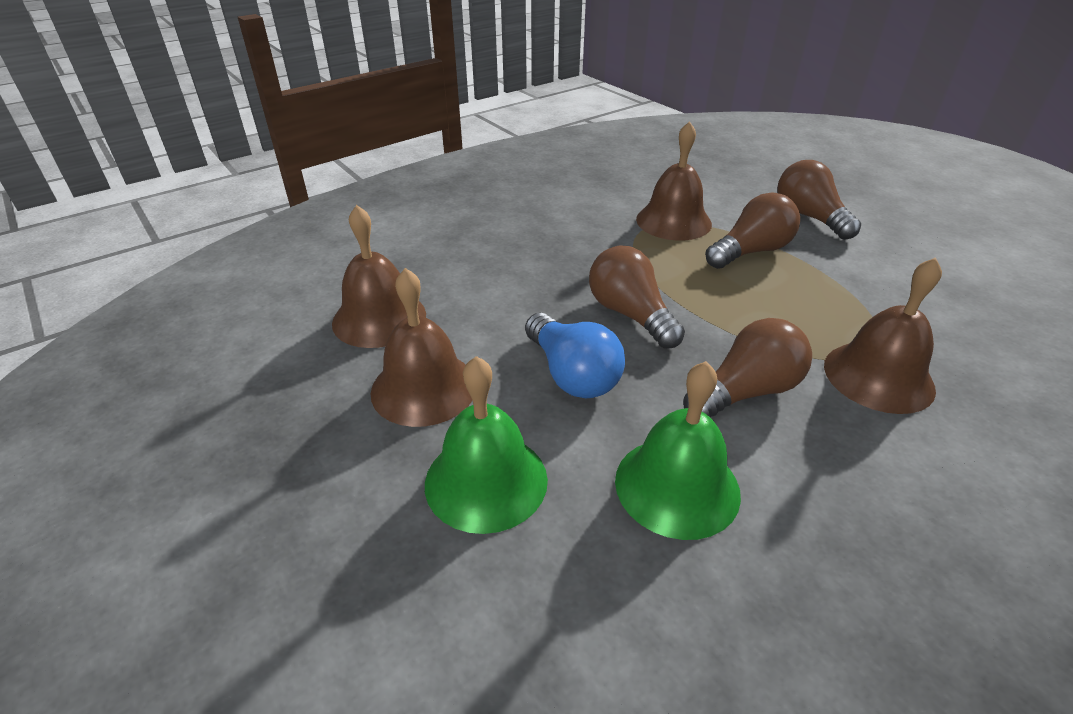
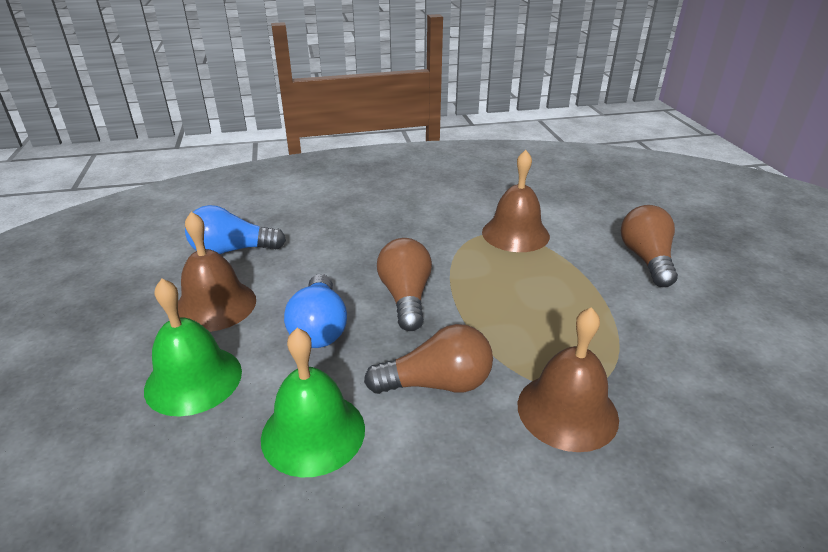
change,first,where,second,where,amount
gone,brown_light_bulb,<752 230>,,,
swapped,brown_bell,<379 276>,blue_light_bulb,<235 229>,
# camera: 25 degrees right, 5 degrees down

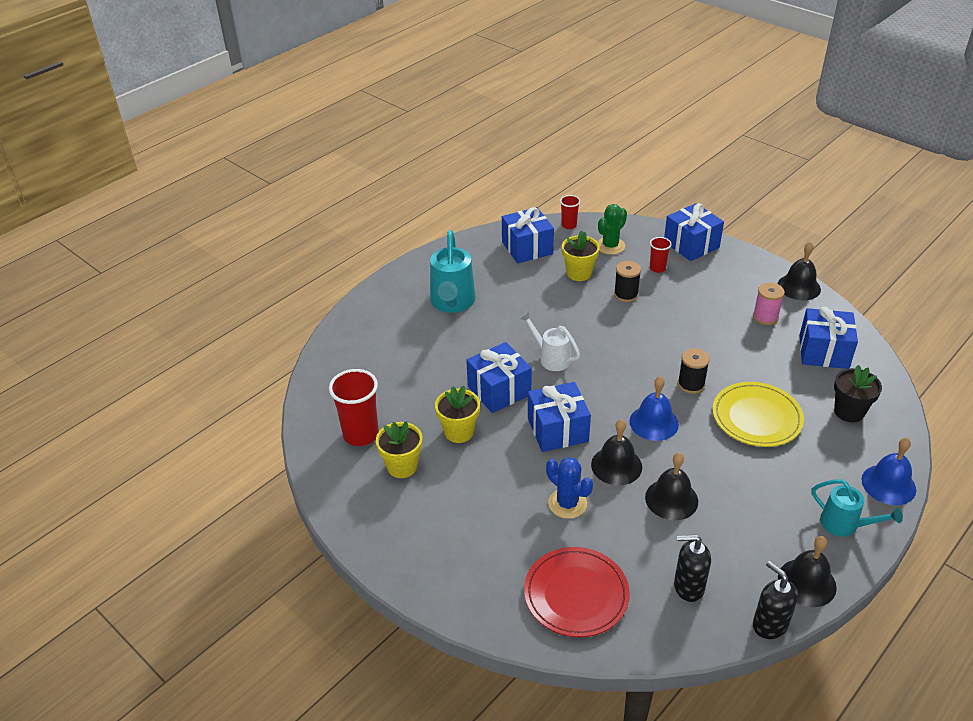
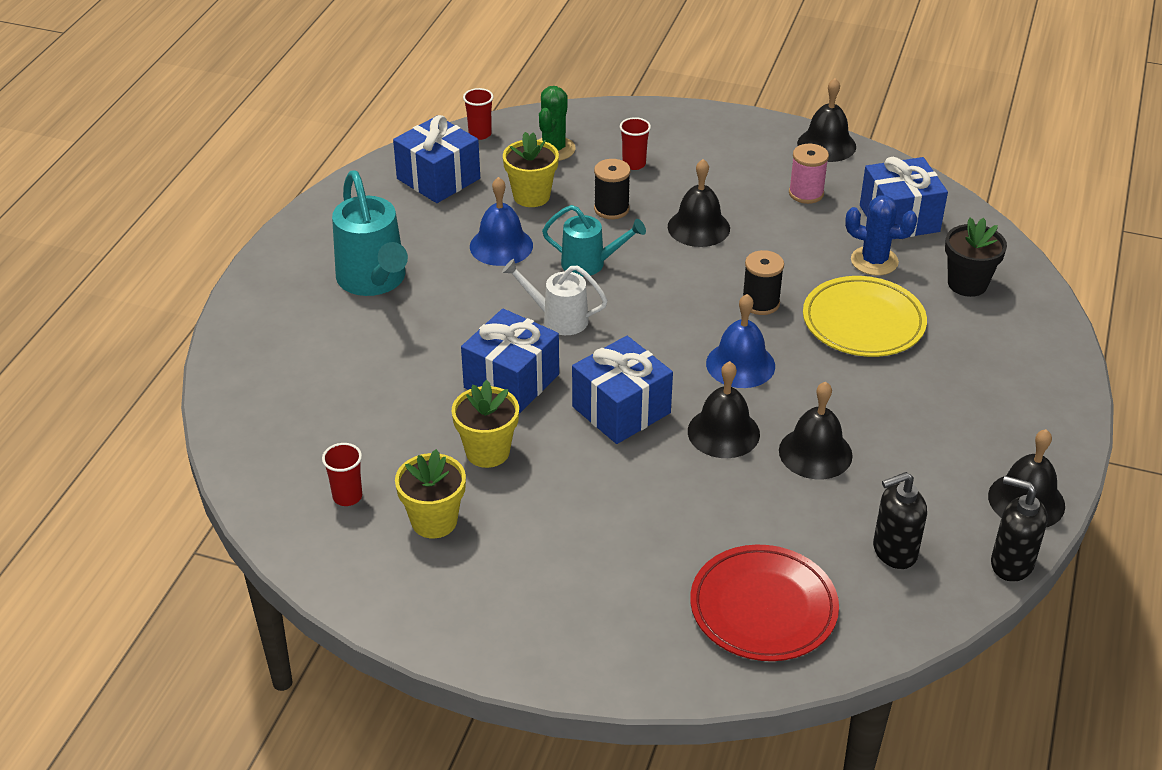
change,first,where,second,where,amount
gone,blue_gift,<694 232>,,,
new,,,black_bell,<699 203>,
shifted,blue_cactus,<569 488>,,<881 235>,
shifted,turquoise_watering_can,<857 508>,,<594 241>,
shifted,blue_bell,<889 471>,,<501 221>,
scaled,red_cup,<354 407>,,<342 474>,x0.54
# camera: 25 degrees left, 0 degrees up

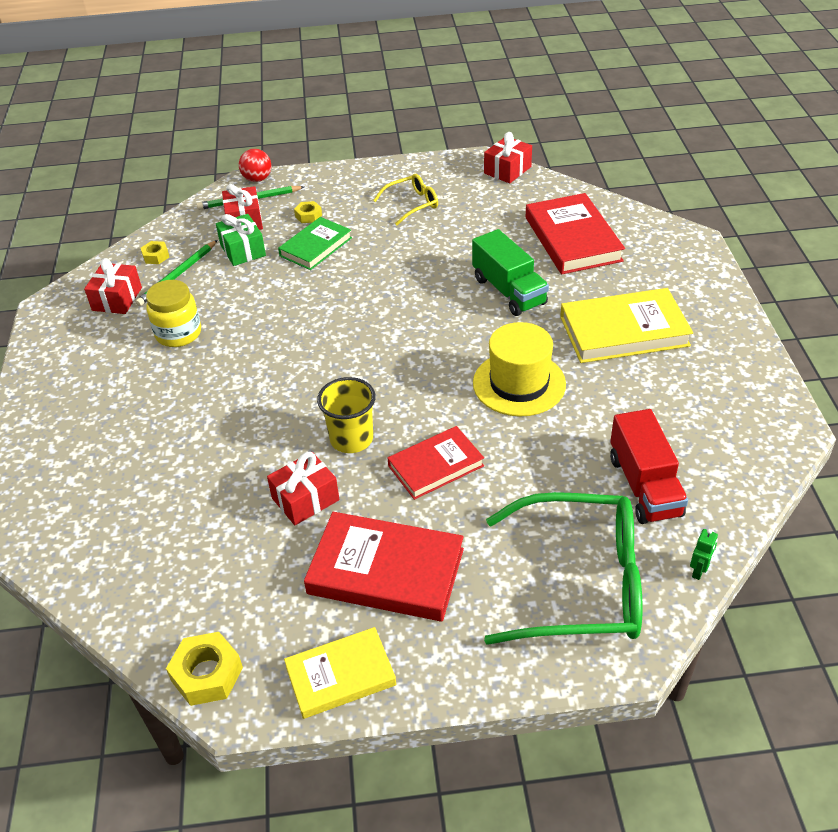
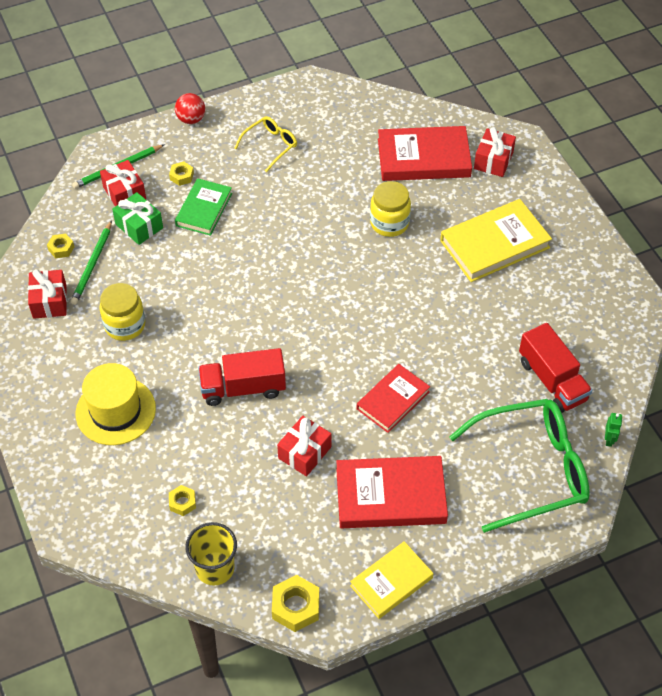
change,first,where,second,where,amount
new,,,yellow_nut,<182 500>,
new,,,red_truck,<242 377>,
shifted,red_ball,<255 165>,,<190 108>,
shifted,yellow_cup,<346 415>,,<211 554>,
shifted,yellow_hat,<519 369>,,<115 404>,
shifted,red_gift,<508 157>,,<495 152>,
swapped,green_truck,<510 272>,yellow_jar,<390 209>,
rotated,red_book,<575 233>,,<425 153>,60 degrees counterclockwise
# camera: 20 degrees left, 10 degrees up

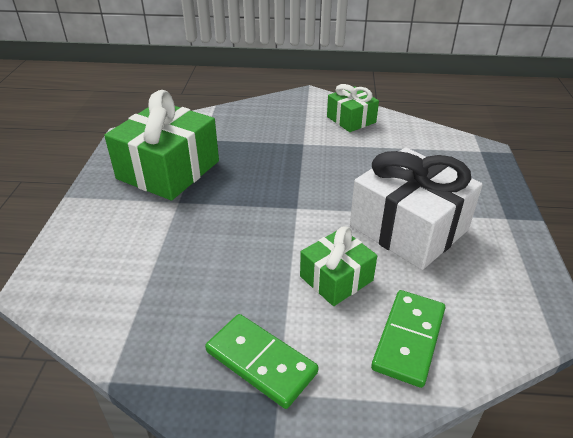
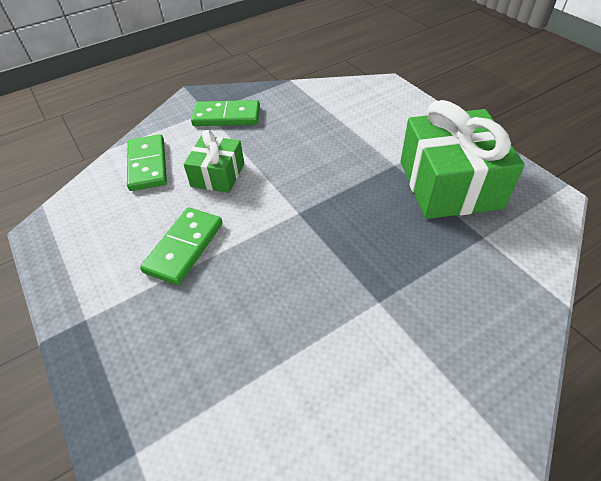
change,first,where,second,where,amount
gone,green_gift,<353 108>,,,
swapped,white_gift,<416 208>,green_domino,<181 246>,
# camera: 145 degrees right, 10 degrees up

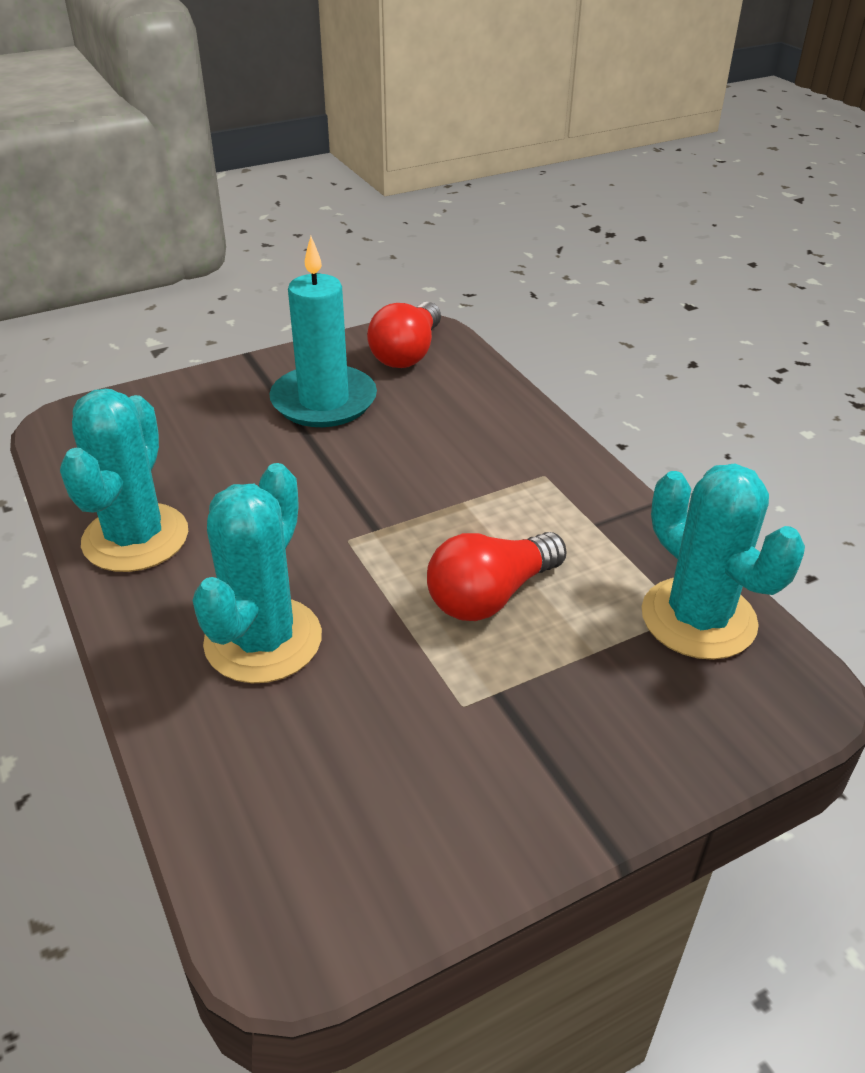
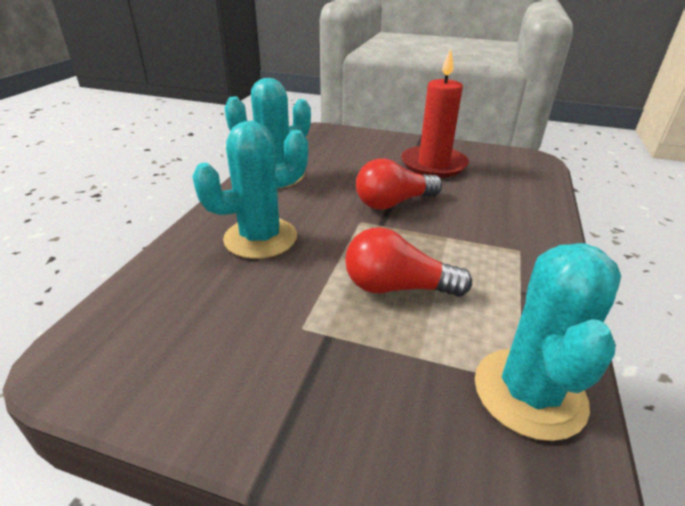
change,first,where,second,where,amount
shifted,red_light_bulb,<404 335>,,<399 184>,
repainted,turquoise_candle,<323 331>,red_candle,<435 113>,
# camera: 45 degrees right, 5 degrees down

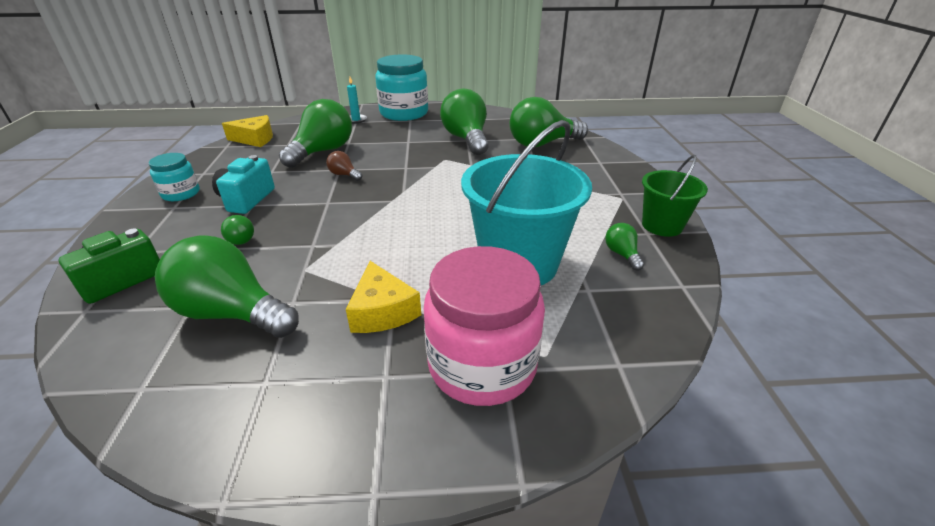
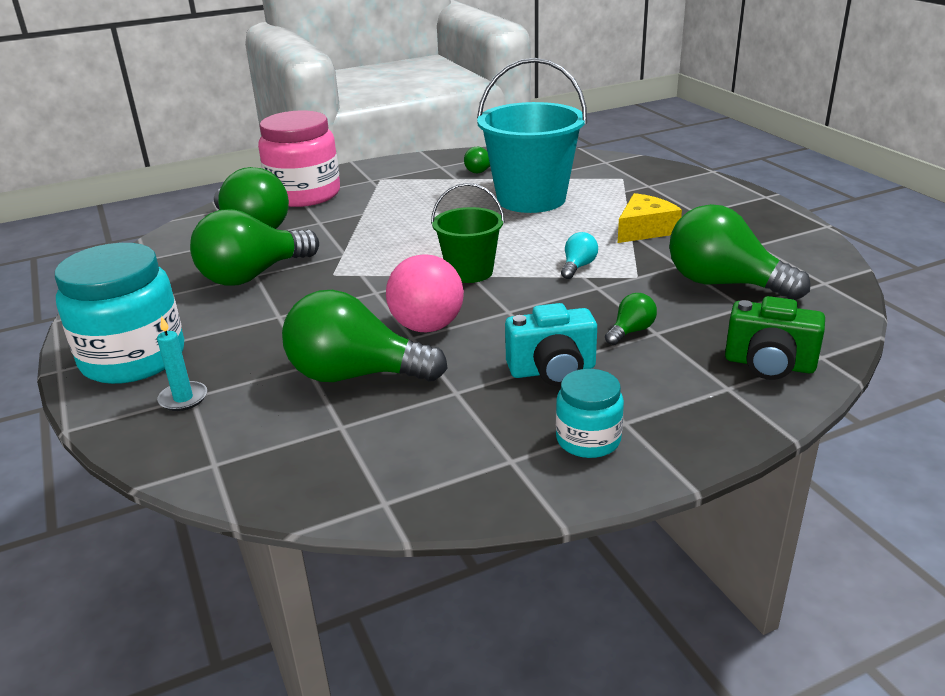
change,first,where,second,where,amount
gone,yellow_cheese,<247 131>,,,
new,,,turquoise_light_bulb,<579 255>,
shifted,pink_jar,<484 326>,,<299 158>,
shifted,green_bucket,<675 196>,,<468 233>,
swapped,brown_light_bulb,<344 166>,pink_ball,<425 293>,
rotated,green_light_bulb,<227 286>,,<740 252>,120 degrees clockwise
# camera: 110 degrees left, 5 degrees down

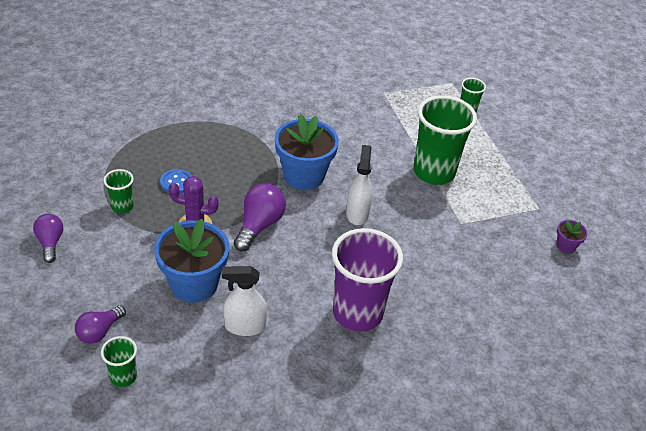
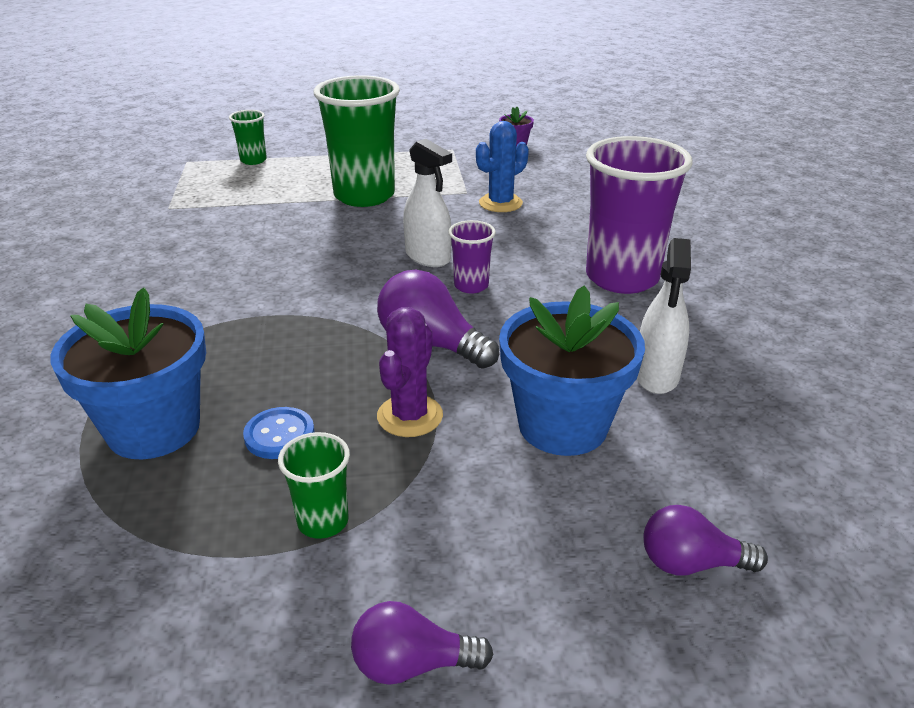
change,first,where,second,where,amount
gone,green_cup,<119 361>,,,
new,,,purple_cup,<472 256>,
new,,,blue_cactus,<502 166>,
shifted,blue_flower_pot,<307 152>,,<128 373>,
rotated,purple_light_bulb,<100 324>,,<706 540>,135 degrees clockwise
rotated,white_spray_bottle,<359 185>,,<427 203>,150 degrees counterclockwise
# camera: 75 degrees left, 10 degrees down

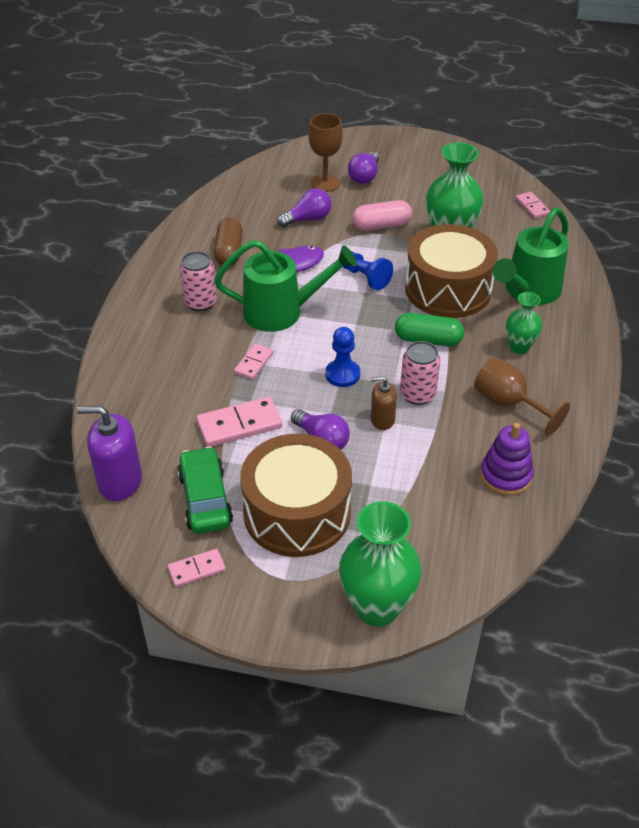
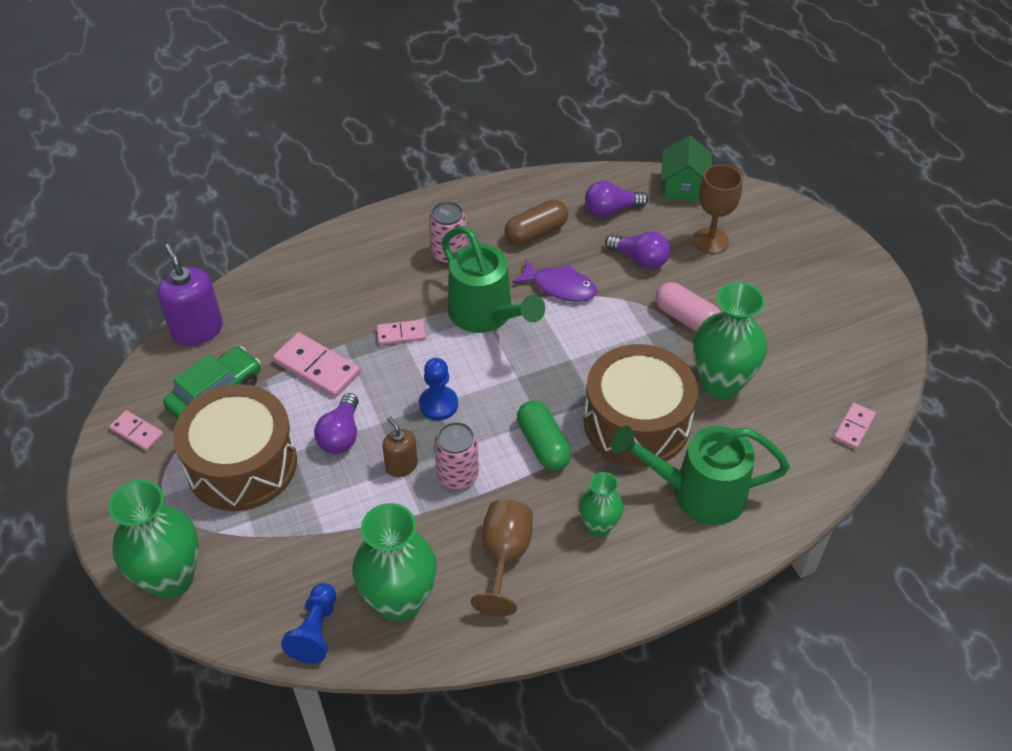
change,first,where,second,where,amount
new,,,green_house,<686 168>,
shifted,blue_pawn,<367 270>,,<308 623>,
shifted,purple_light_bulb,<363 168>,,<616 199>,
swapped,purple_stacking_toy,<507 459>,green_vase,<394 562>,
# camera: 55 degrees right, 5 degrees up

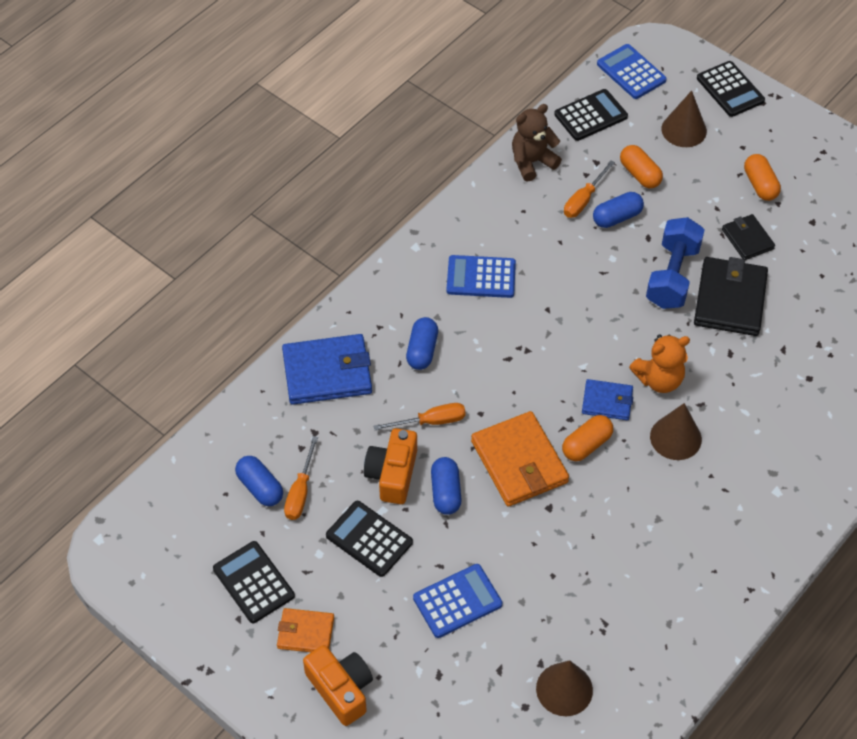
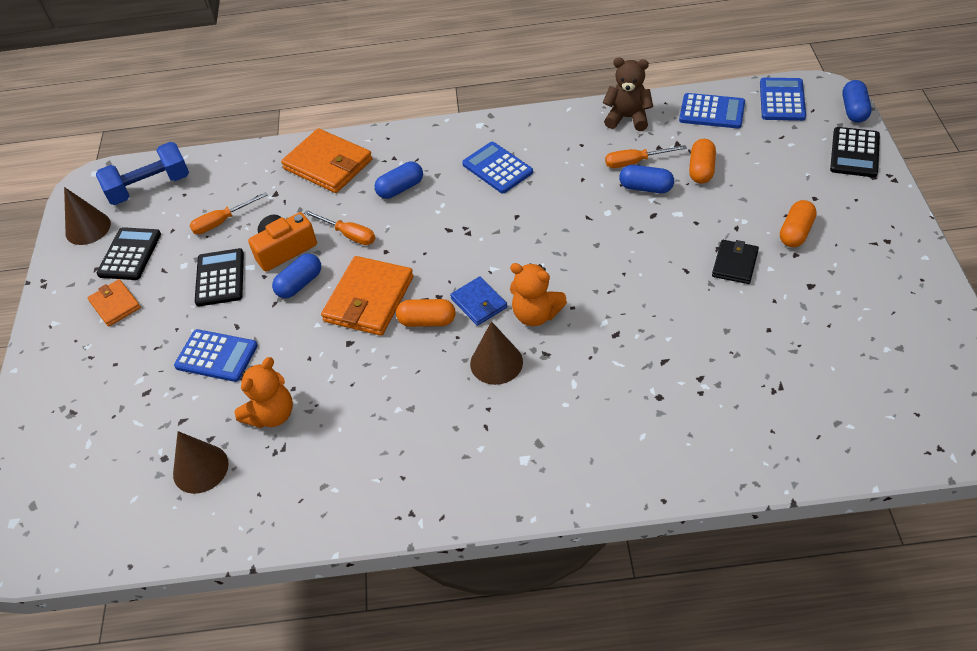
change,first,where,second,where,amount
gone,orange_camera,<338 685>,,,
gone,black_wallet,<731 296>,,,
new,,,orange_teddy_bear,<263 392>,
shifted,blue_capsule,<259 481>,,<857 101>,
shifted,blue_dumbbell,<675 263>,,<142 173>,
shifted,brown_cone,<684 119>,,<87 216>,
repainted,blue_wallet,<327 369>,orange_wallet,<326 160>,
repainted,black_calculator,<591 115>,blue_calculator,<712 111>,
# camera: 50 degrees right, 5 degrees down

